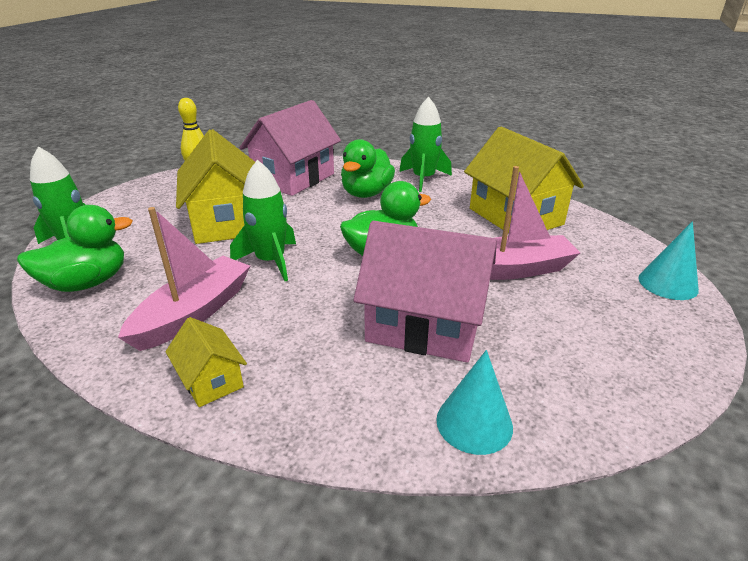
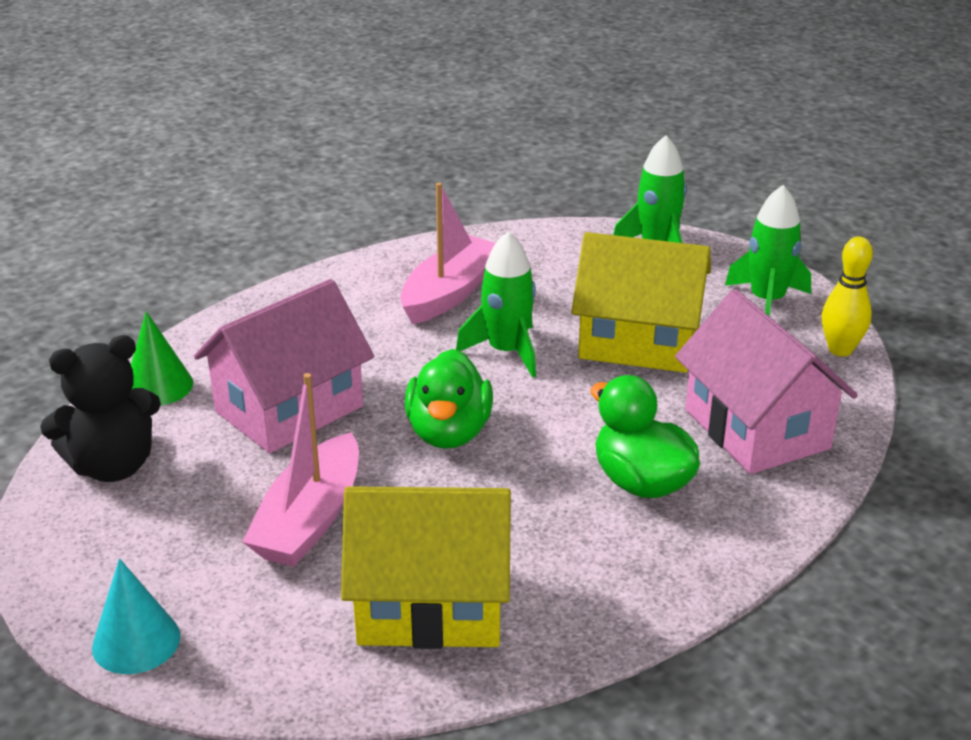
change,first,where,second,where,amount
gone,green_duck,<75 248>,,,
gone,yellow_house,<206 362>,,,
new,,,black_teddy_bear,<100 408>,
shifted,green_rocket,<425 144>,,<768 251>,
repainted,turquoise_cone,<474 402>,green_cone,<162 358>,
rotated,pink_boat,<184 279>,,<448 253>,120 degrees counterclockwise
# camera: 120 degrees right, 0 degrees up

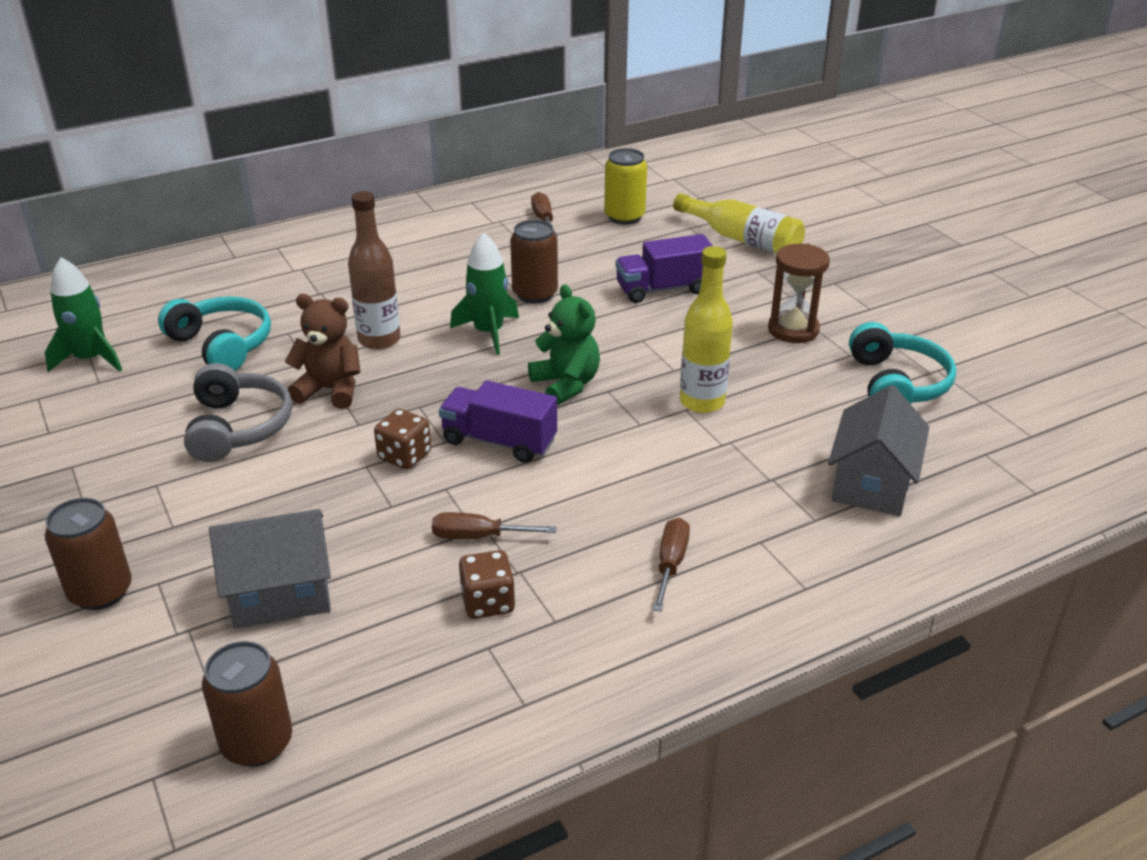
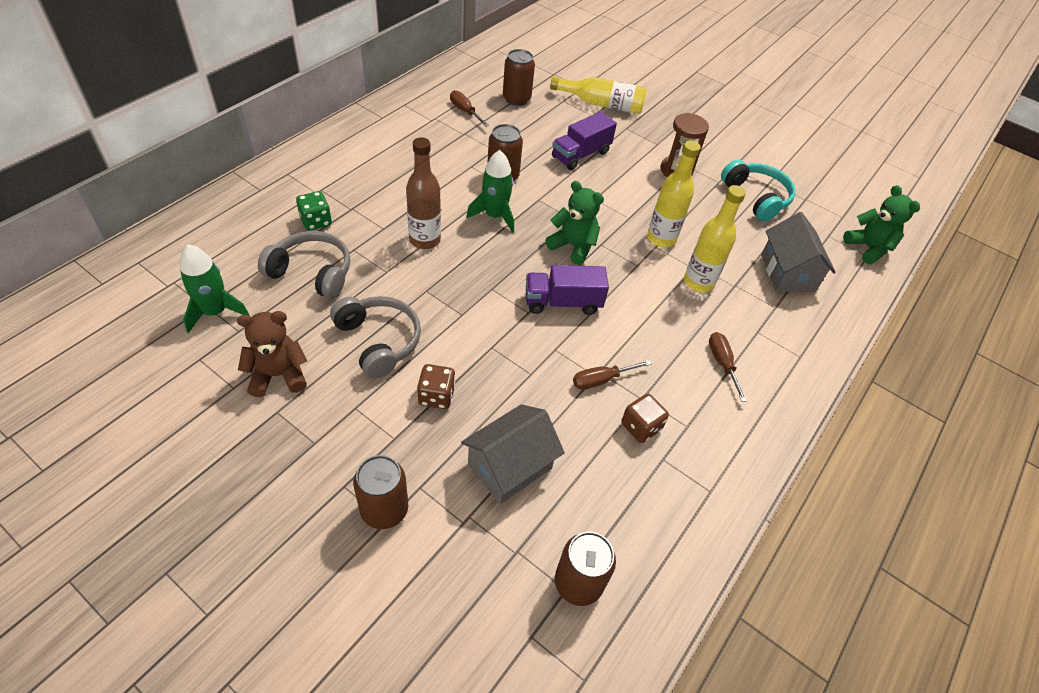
change,first,where,second,where,amount
new,,,green_dice,<314 211>,
new,,,yellow_bottle,<715 238>,
new,,,green_teddy_bear,<881 224>,
shifted,brown_teddy_bear,<322 351>,,<272 354>,
shifted,brown_dice,<402 439>,,<436 386>,
repainted,turquoise_headphones,<214 333>,grey_headphones,<304 265>,
repainted,yellow_can,<625 186>,brown_can,<519 77>,
# camera: 30 degrees left, 15 degrees up

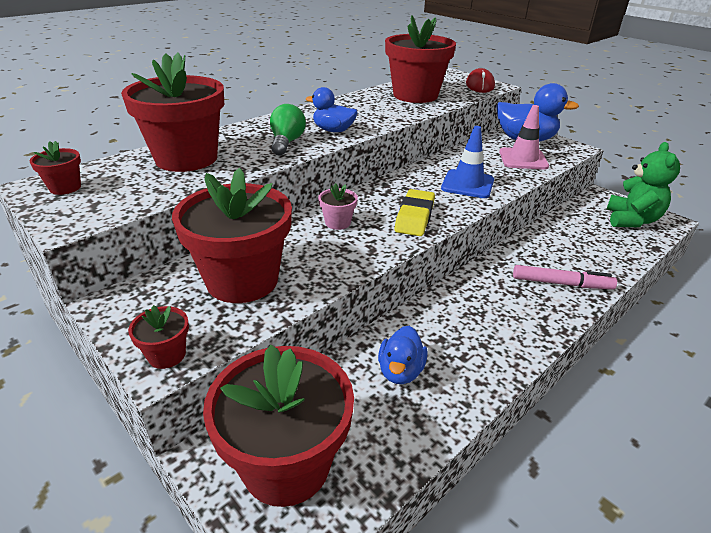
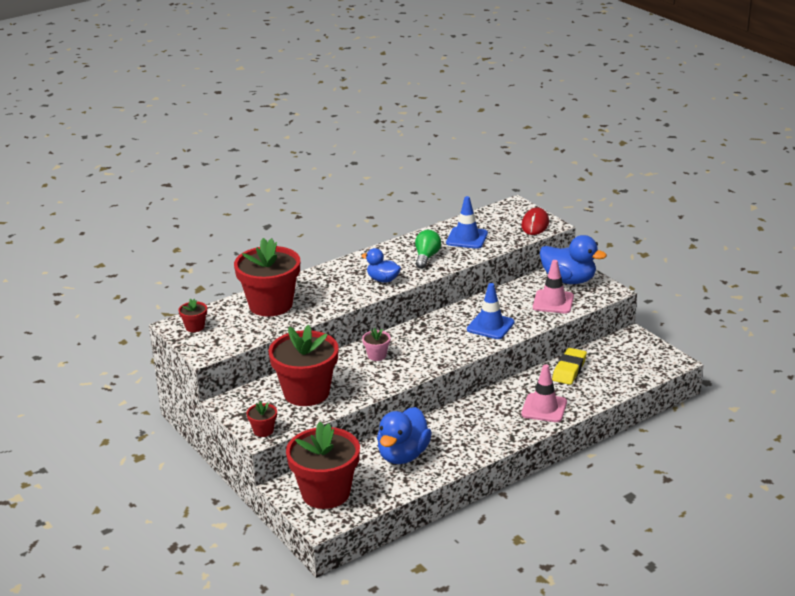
change,first,where,second,where,amount
gone,green_teddy_bear,<643 184>,,,
shifted,green_light_bulb,<288 130>,,<428 249>,
shifted,yellow_eraser,<415 212>,,<569 366>,
swapped,red_flower_pot,<420 59>,blue_traffic_cone,<467 222>,
swapped,pink_marker,<565 277>,pink_traffic_cone,<544 393>,
scaled,blue_duck,<403 355>,,<404 435>,x1.68
# camera: 10 degrees right, 5 degrees down

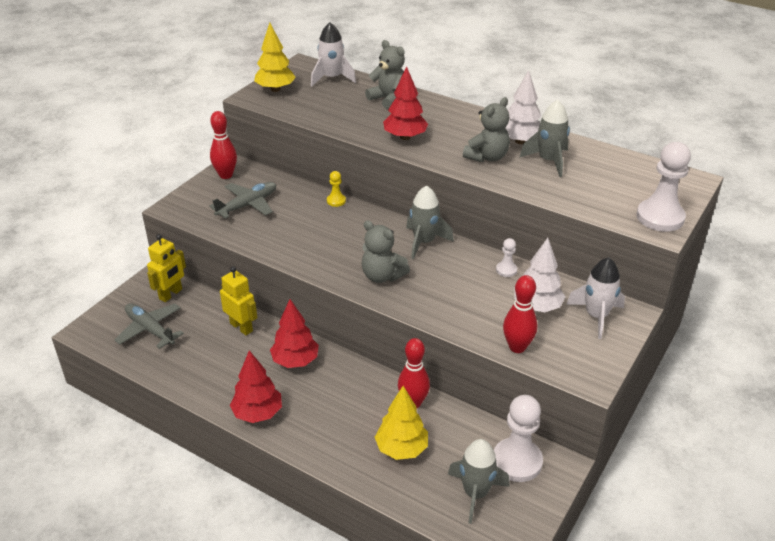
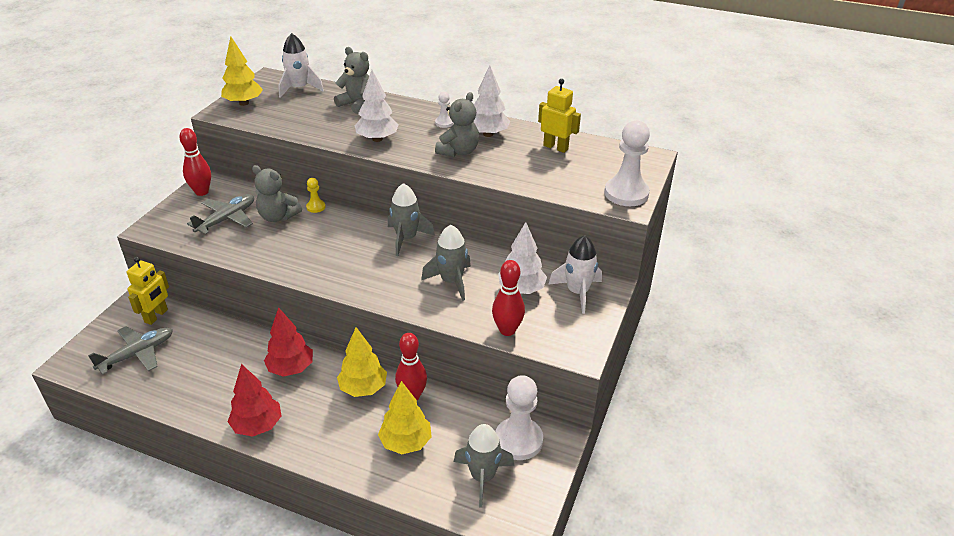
change,first,where,second,where,amount
new,,,yellow_tree,<362 362>,
shifted,yellow_robot,<238 300>,,<559 116>,
shifted,grey_teddy_bear,<385 251>,,<277 193>,
shifted,white_pawn,<506 257>,,<444 110>,
shifted,grey_rocket,<544 138>,,<446 263>,
repainted,red_tree,<405 103>,white_tree,<377 106>,
rotated,grey_plane,<149 326>,,<130 350>,105 degrees clockwise
# camera: 10 degrees left, 0 degrees up

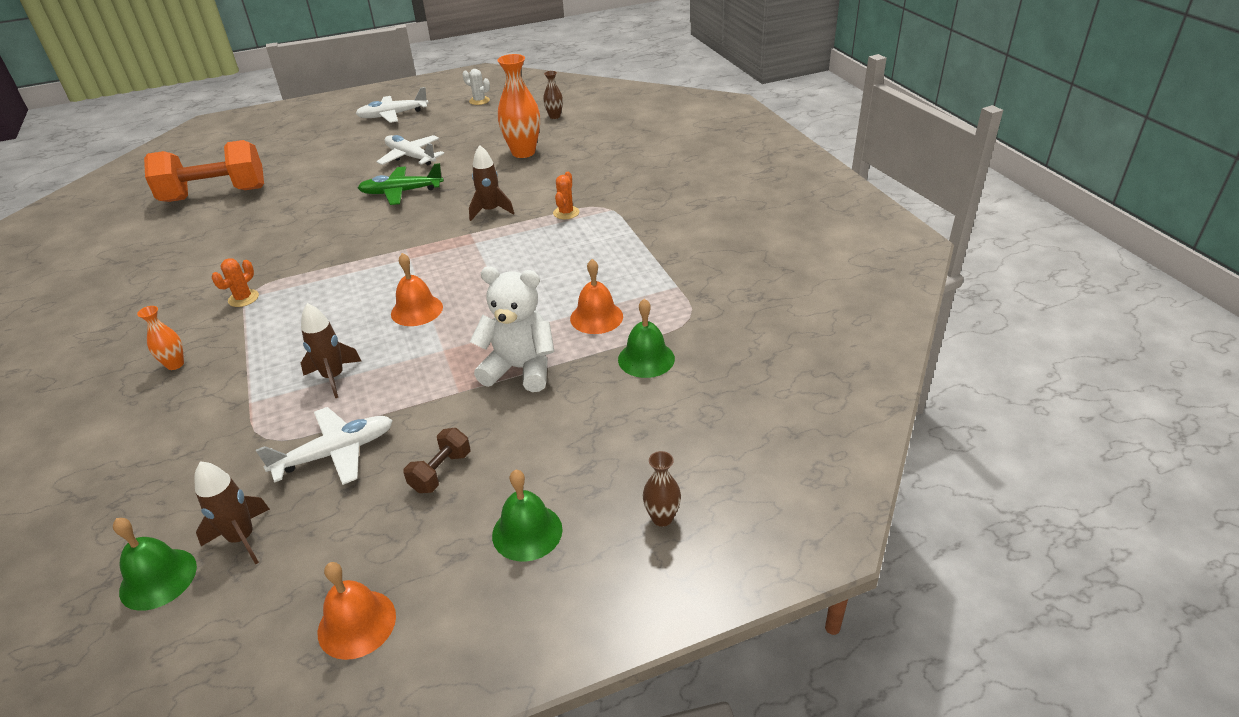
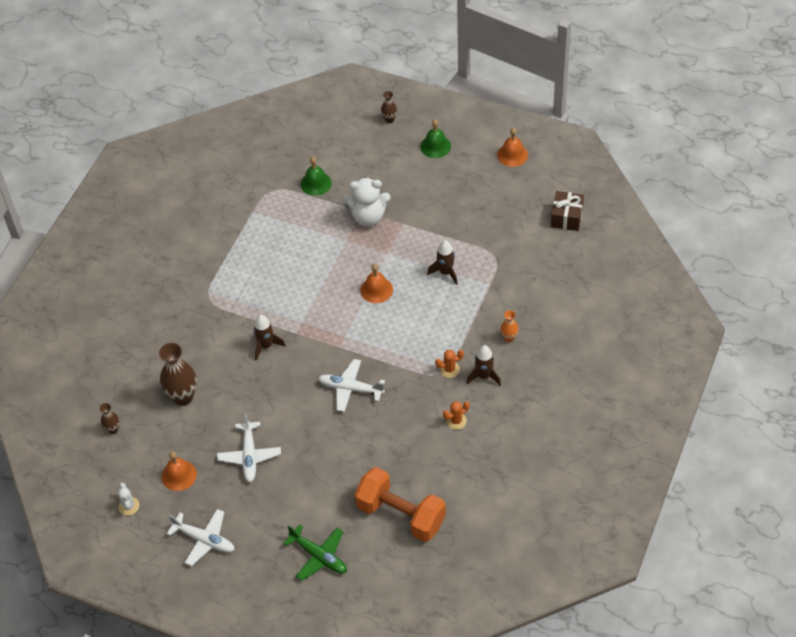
change,first,where,second,where,amount
gone,brown_dumbbell,<437 460>,,,
shifted,brown_rocket,<232 513>,,<484 365>,
shifted,white_plane,<324 446>,,<351 385>,
shifted,green_plane,<401 184>,,<315 552>,
shifted,orange_cactus,<566 195>,,<456 415>,
shifted,orange_bell,<596 296>,,<179 471>,
swapped,green_bell,<155 564>,brown_gift,<567 211>,
repainted,orange_vase,<518 106>,brown_vase,<178 374>,
rotated,white_teddy_bear,<512 329>,,<367 201>,60 degrees counterclockwise
# camera: 135 degrees left, 15 degrees up

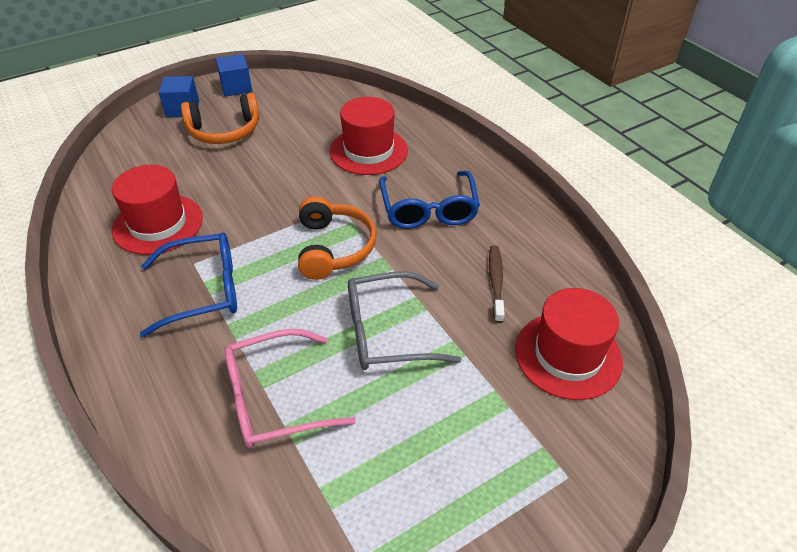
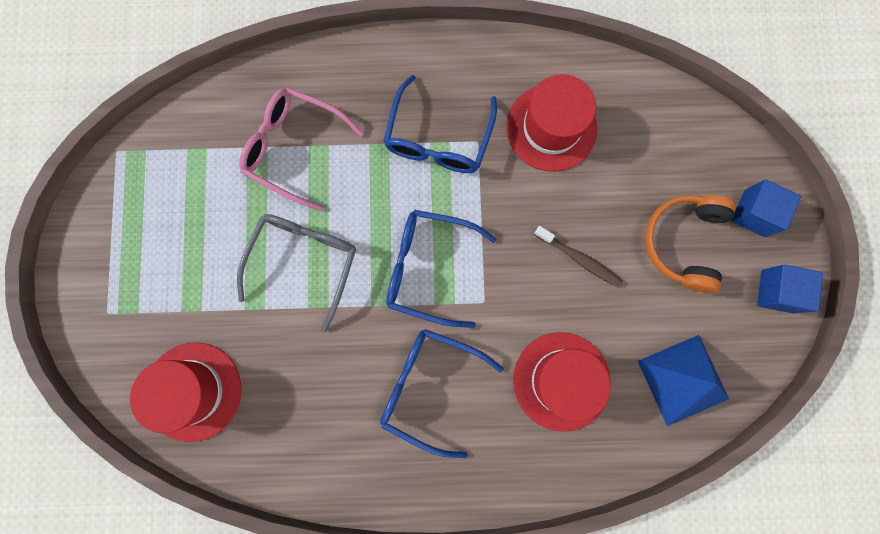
change,first,where,second,where,amount
new,,,blue_pyramid,<683 380>,
shifted,brown_toothbrush,<497 284>,,<578 256>,
swapped,orange_headphones,<337 238>,blue_glasses,<441 269>,
rotated,pink_glasses,<290 388>,,<301 149>,75 degrees counterclockwise
# camera: 120 degrees right, 35 degrees up

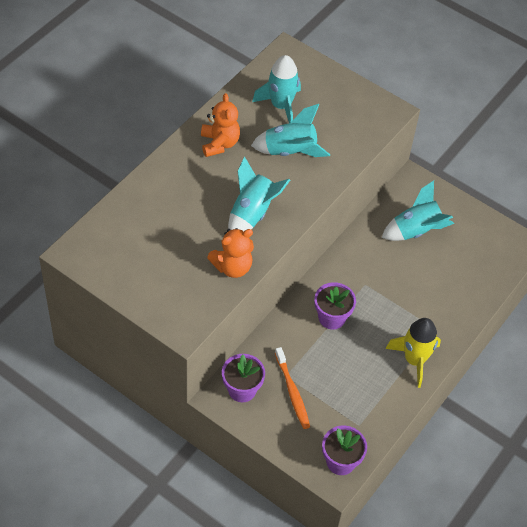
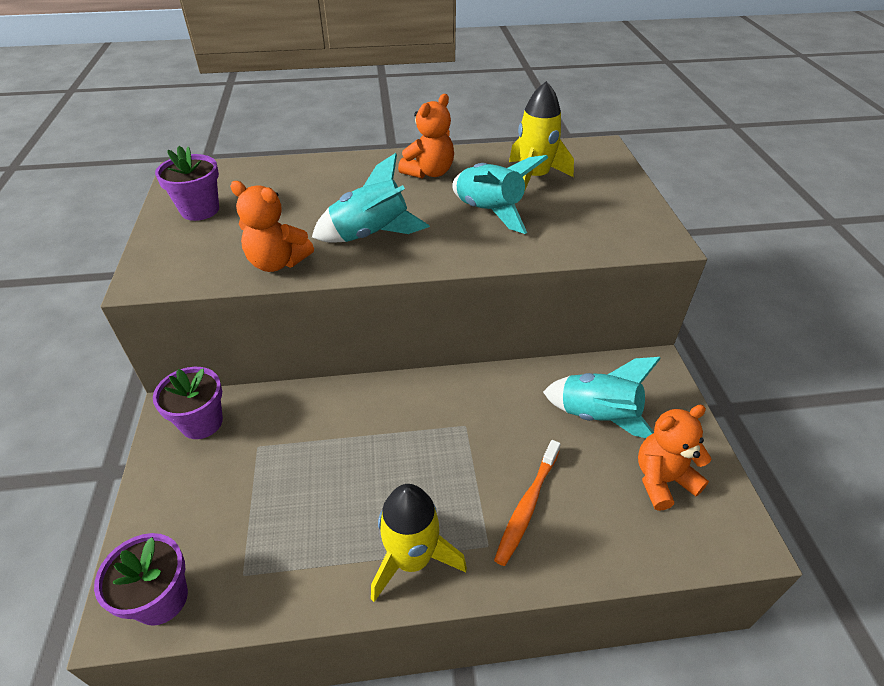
change,first,where,second,where,amount
new,,,orange_teddy_bear,<675 458>,
shifted,orange_toothbrush,<292 388>,,<527 503>,
shifted,purple_flower_pot,<335 306>,,<187 183>,
repainted,turquoise_rocket,<276 89>,yellow_rocket,<541 135>,
# camera: 50 degrees right, 10 degrees down

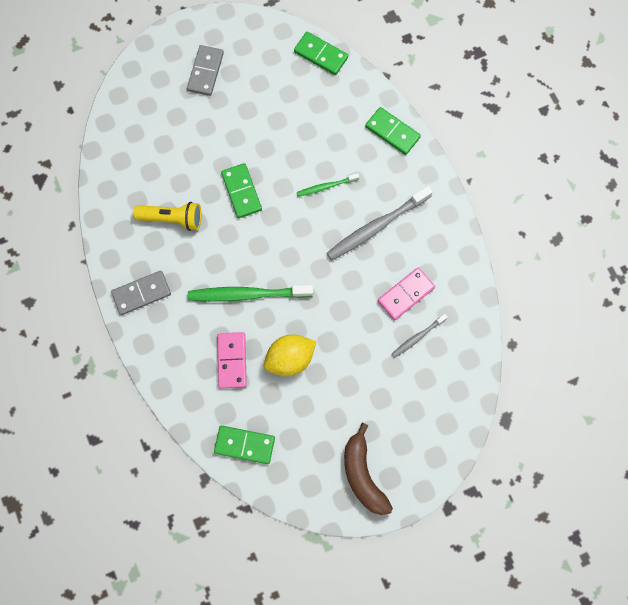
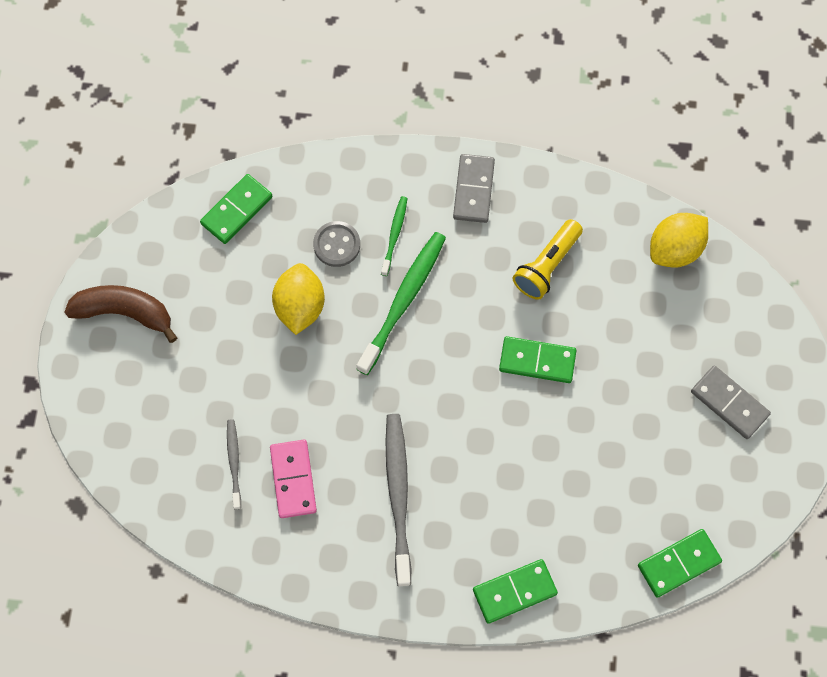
change,first,where,second,where,amount
new,,,yellow_lemon,<679 240>,
shifted,green_toothbrush,<328 185>,,<394 236>,
swapped,pink_domino,<232 360>,grey_button,<336 244>,
# camera: 120 degrees right, 5 degrees down

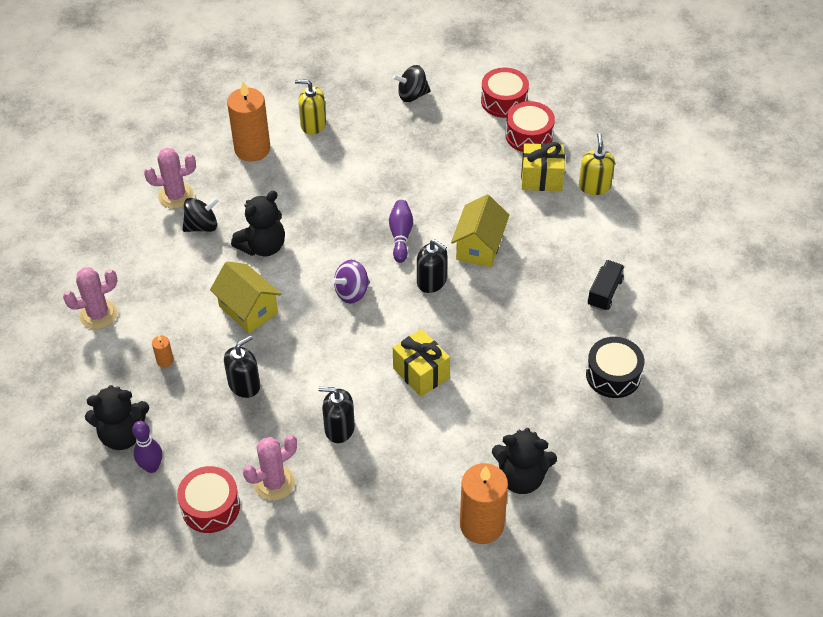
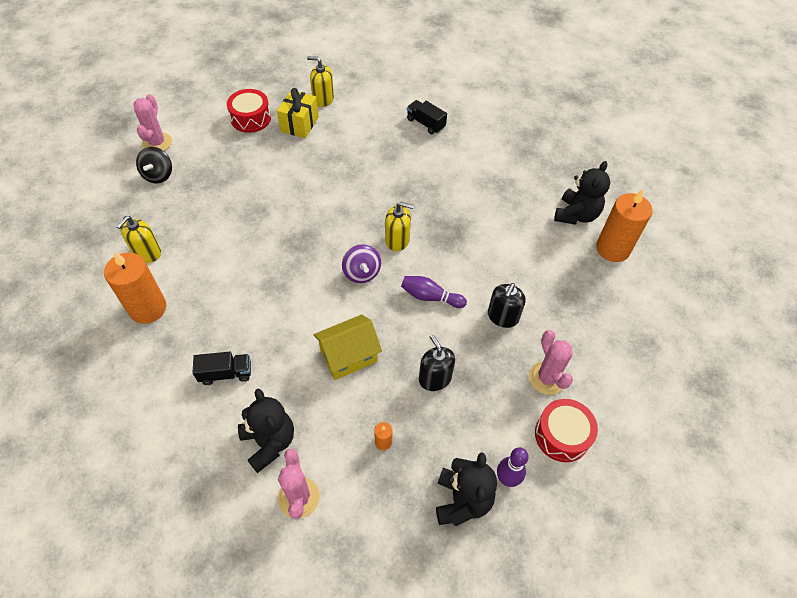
change,first,where,second,where,amount
gone,yellow_gift,<421 363>,,,
gone,black_soap_dispenser,<432 266>,,,
gone,yellow_house,<480 231>,,,
gone,red_drum,<505 93>,,,
gone,black_drum,<615 367>,,,
new,,,yellow_soap_dispenser,<399 226>,
shifted,pink_cactus,<170 178>,,<153 122>,
shifted,black_teddy_bear,<258 223>,,<266 431>,
shifted,purple_bowling_pin,<401 231>,,<434 292>,
swapped,black_spinning_top,<201 214>,black_truck,<221 368>,
# camera: 75 degrees left, 5 degrees up

